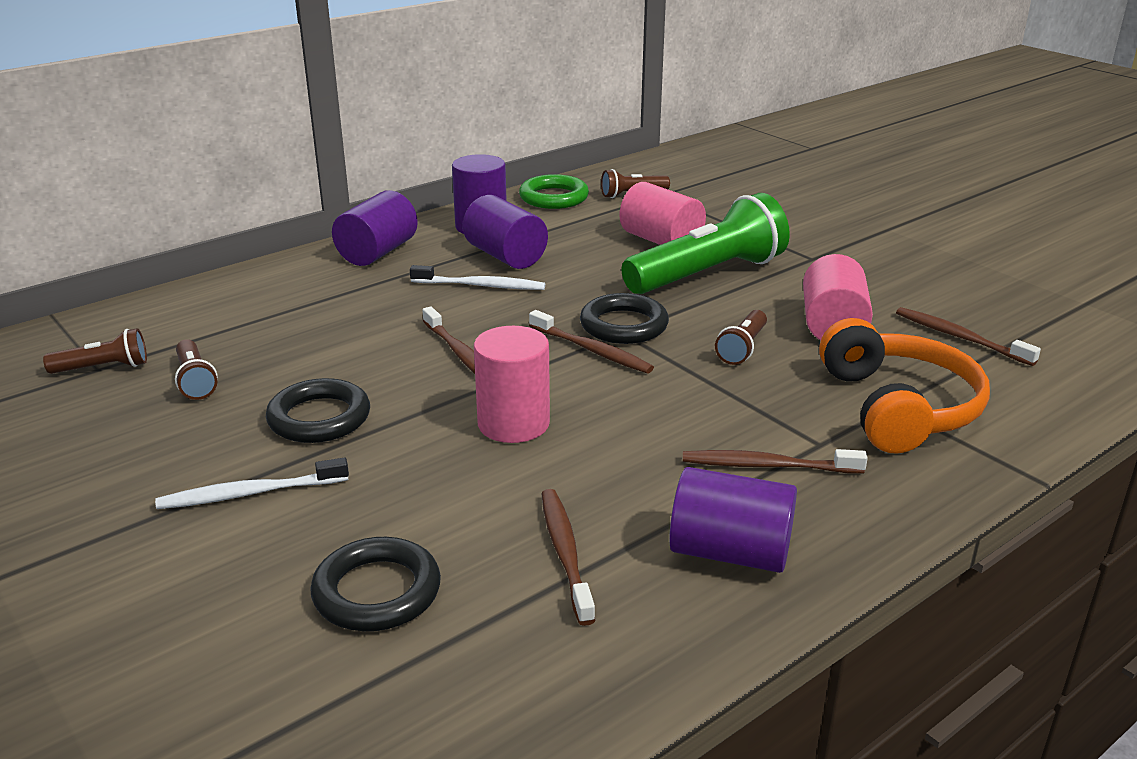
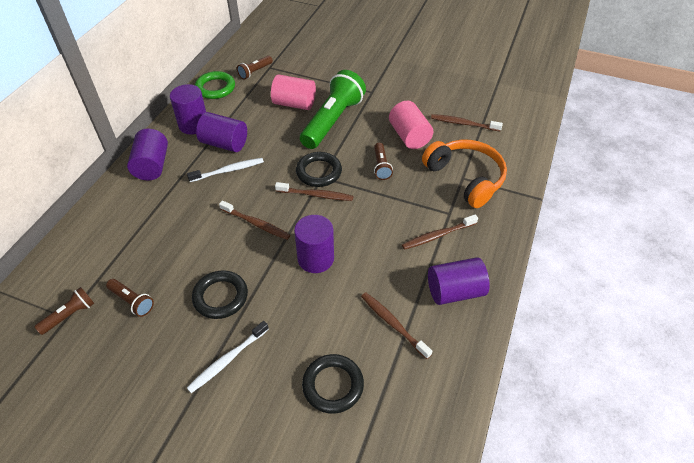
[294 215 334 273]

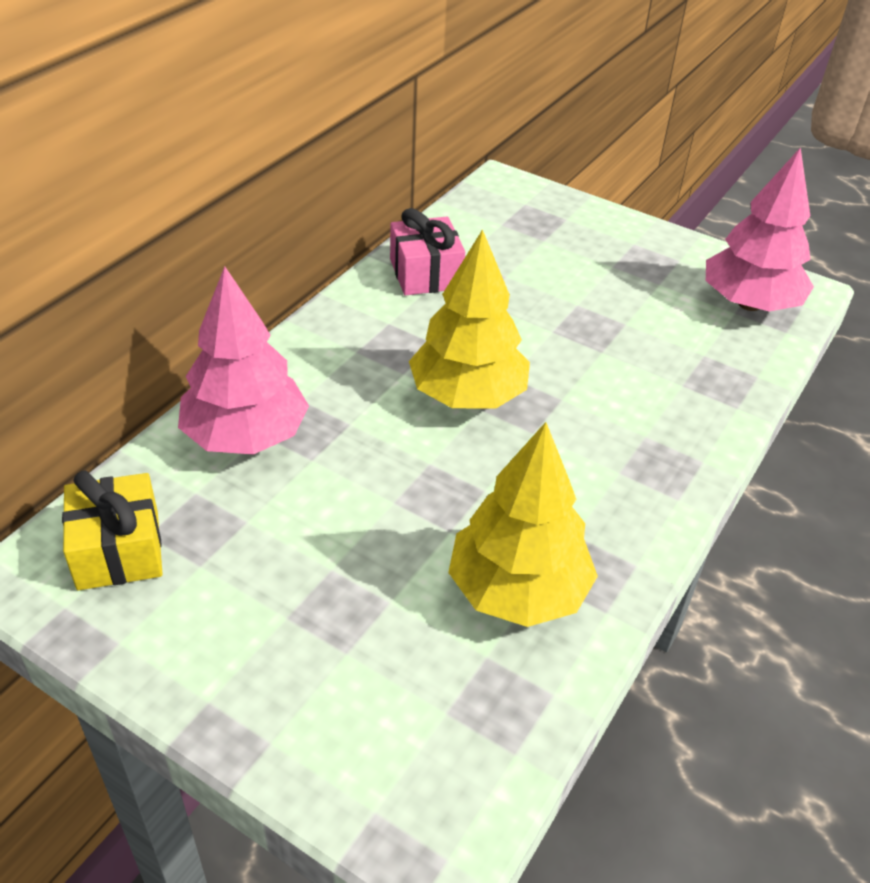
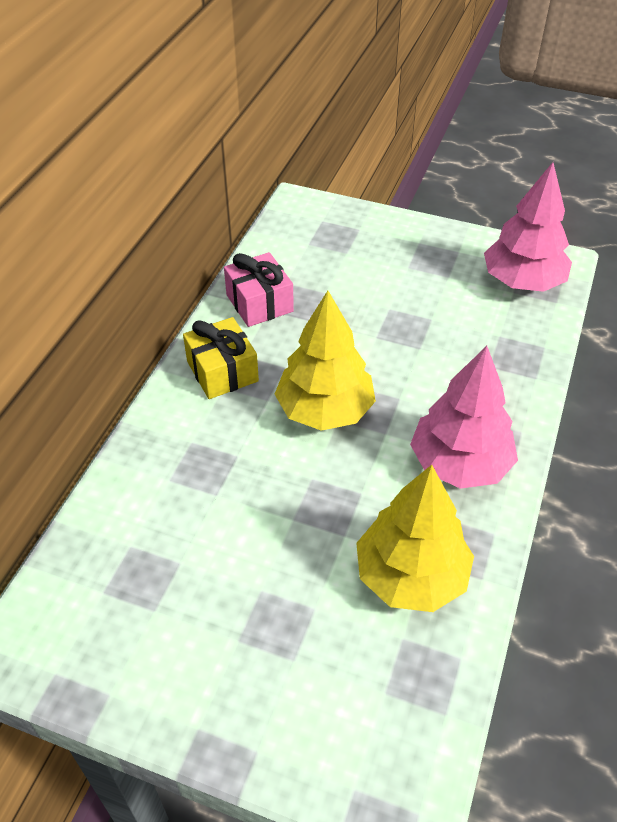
[183 317 259 399]
[410 346 518 489]

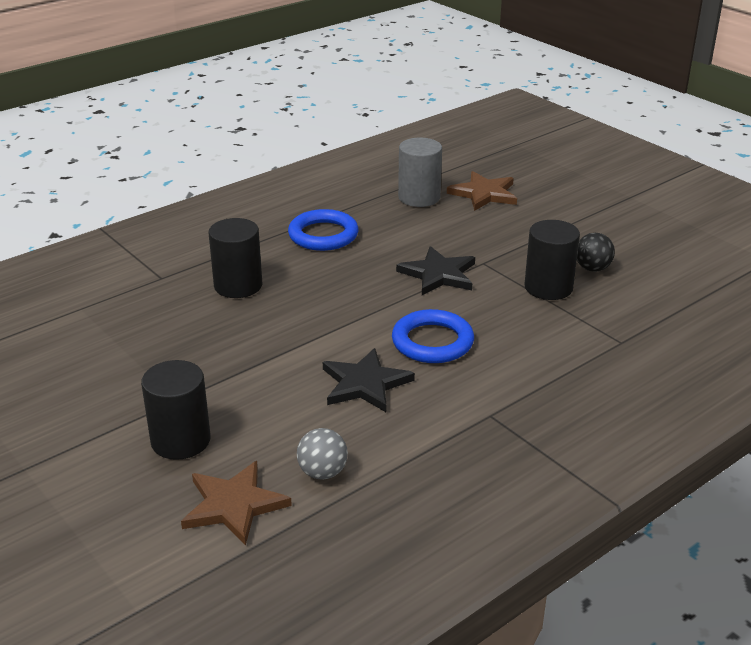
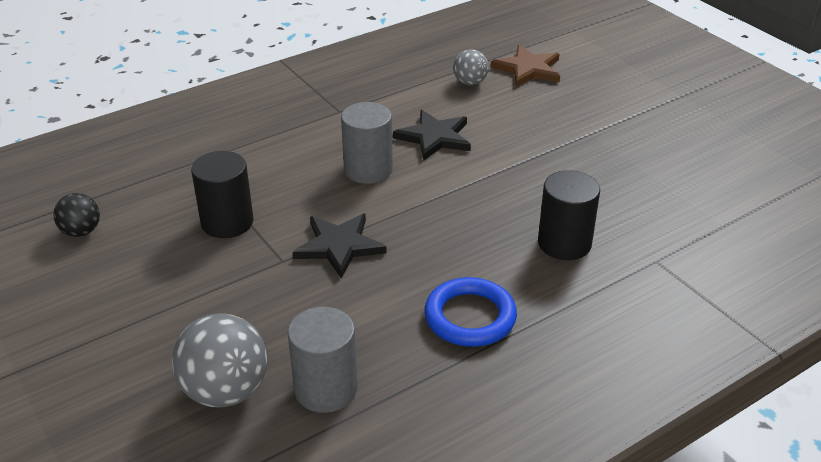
[141 360 211 460] (first image)
[53 193 100 237]
[341 102 393 184]
[172 313 267 408]

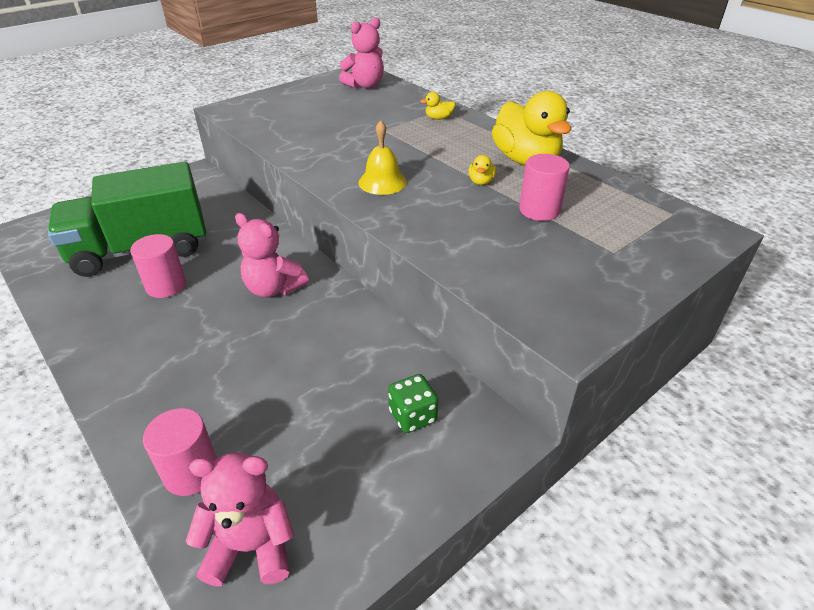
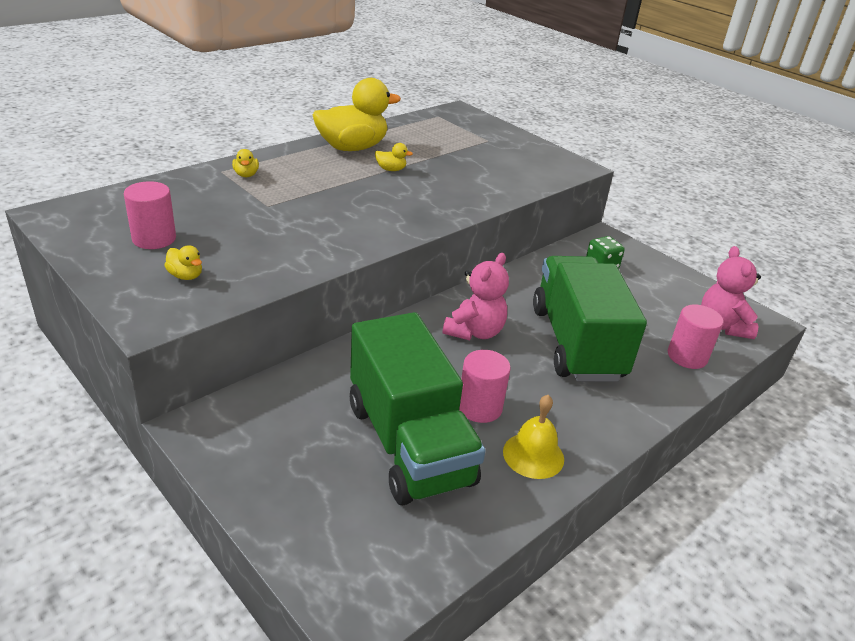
[339 18 384 89] (first image)
[164 245 202 280]
[533 256 647 382]
[503 395 564 479]
[124 181 176 249]

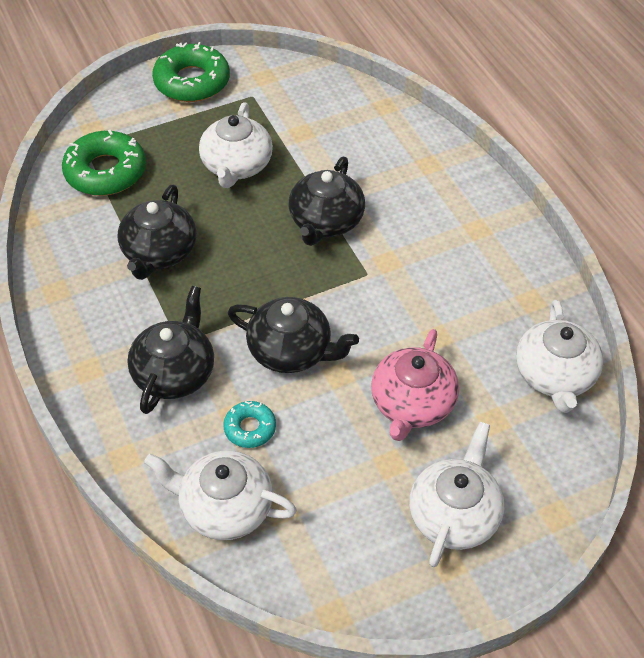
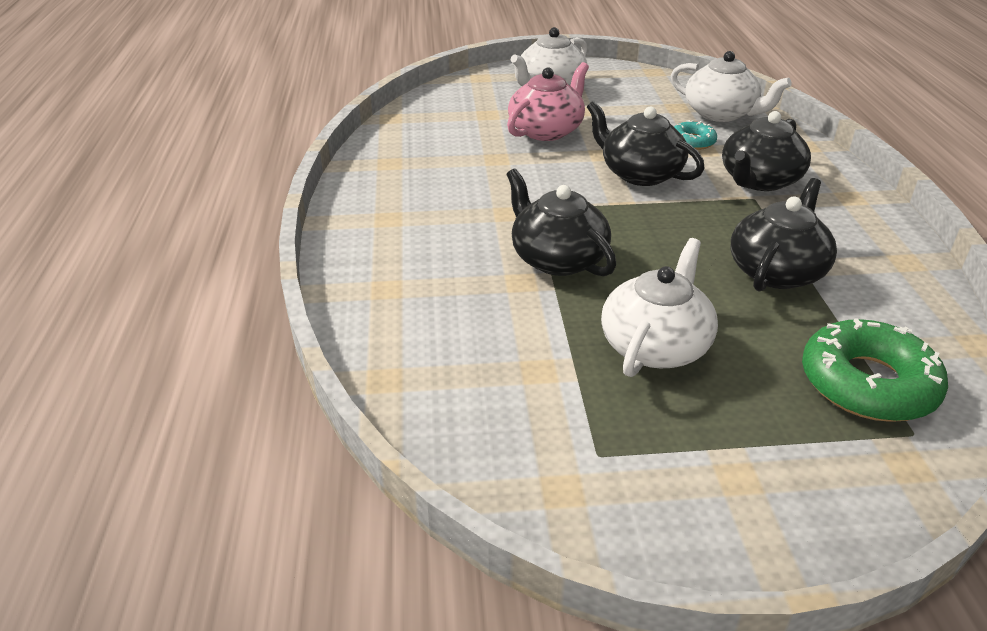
[152 42 230 102] (first image)
[516 300 603 413] (first image)
[507 169 616 276]

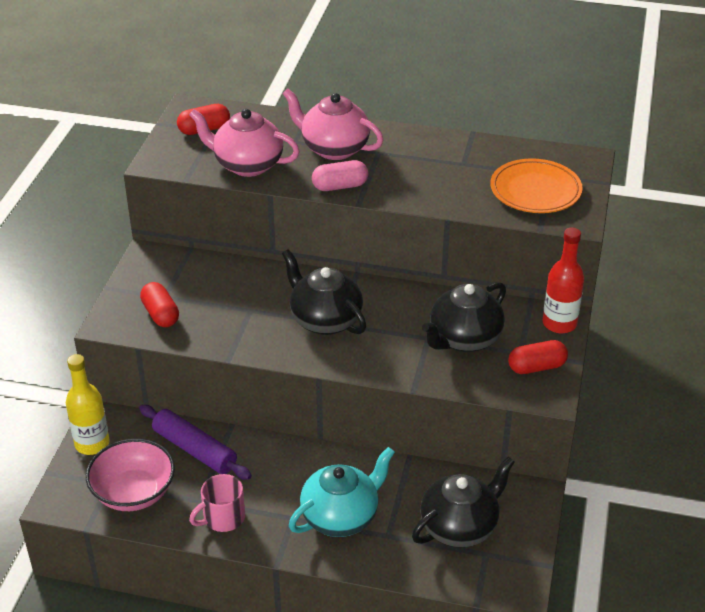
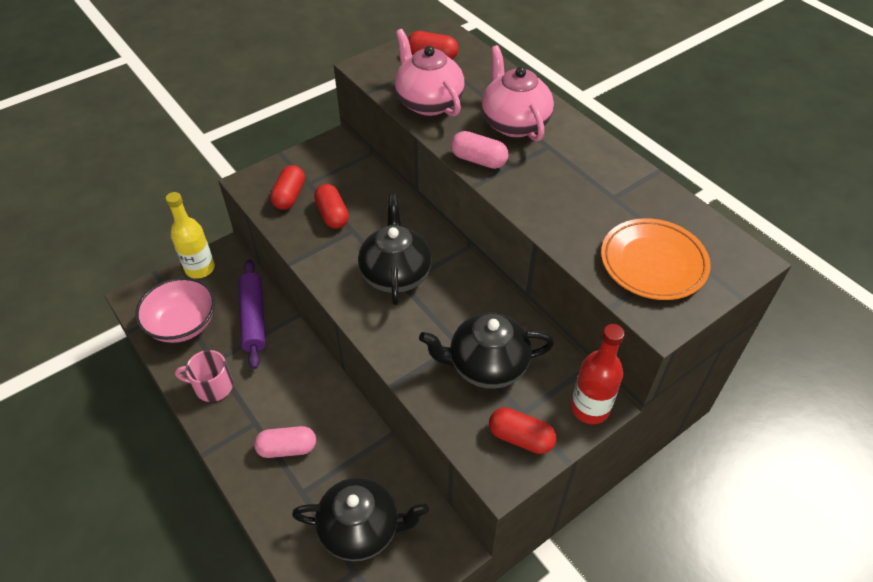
[314 184 349 229]
[254 426 316 458]

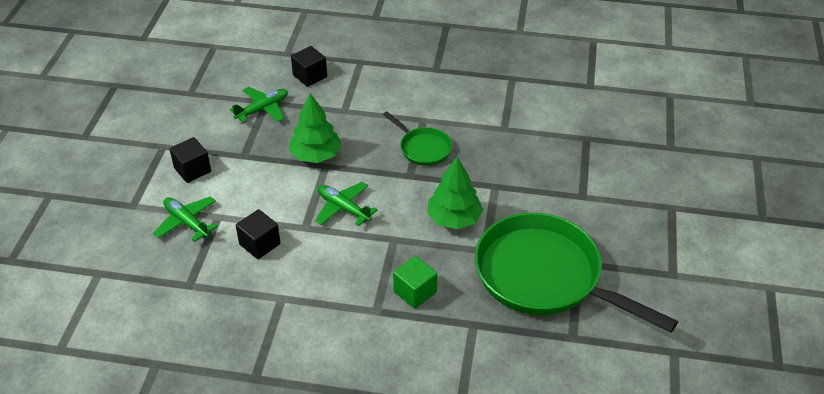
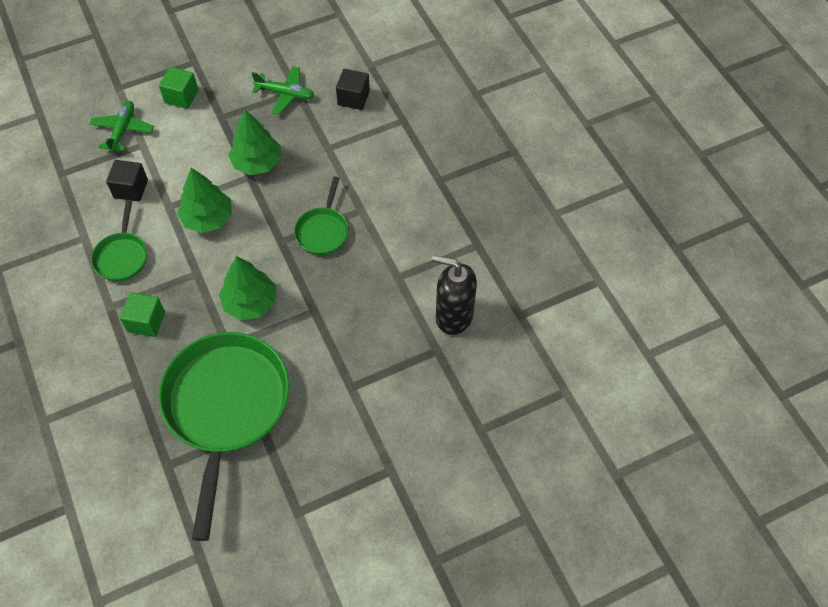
[91 200 147 281]
[432 255 477 335]
[177 168 232 233]
[159 67 198 109]

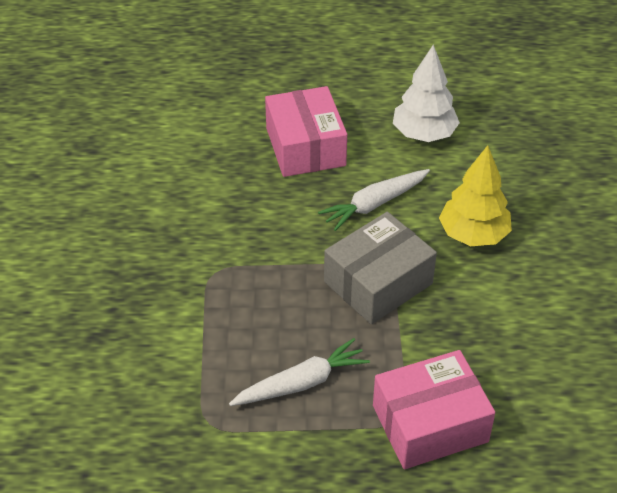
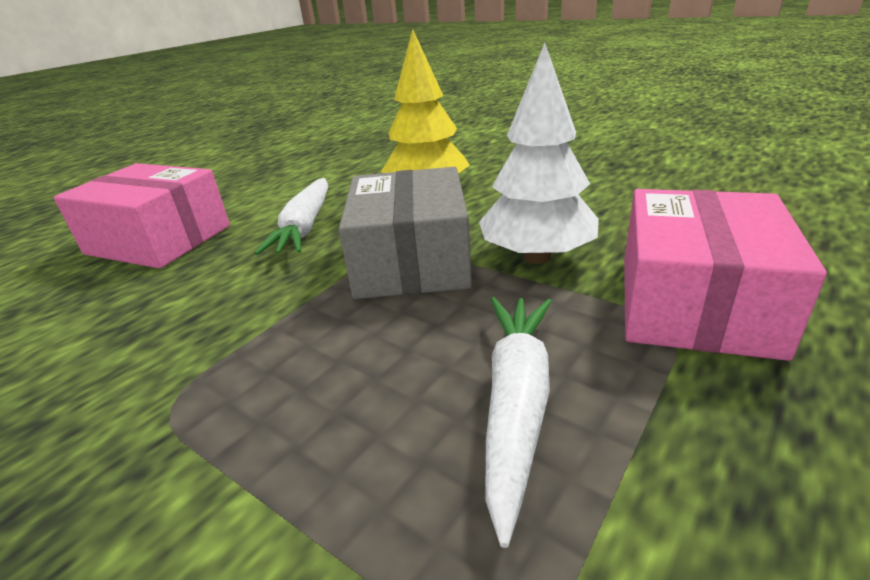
[479 43 599 264]

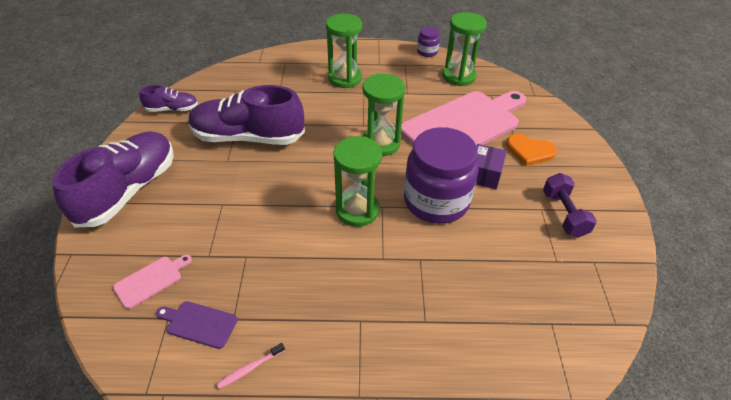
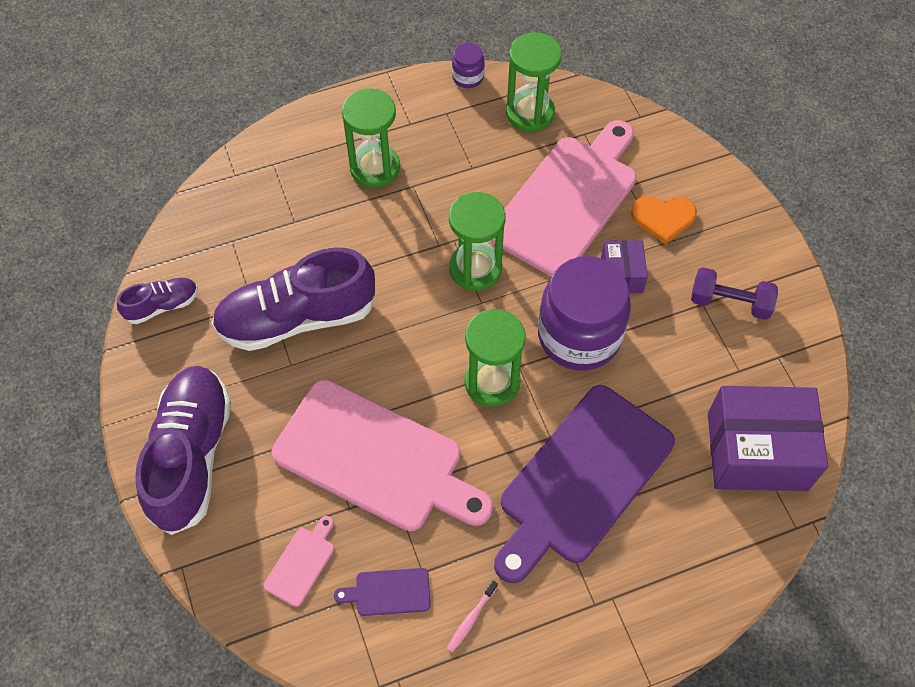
[272 379 493 531]
[494 385 675 583]
[708 386 828 491]
[691 267 778 320]

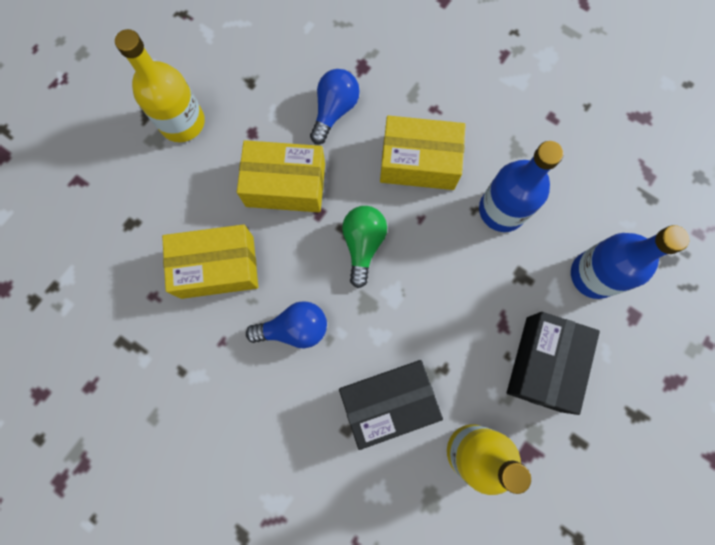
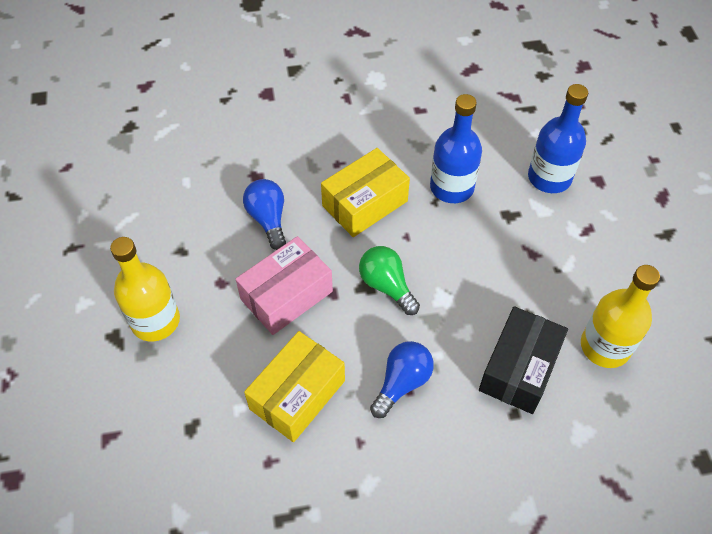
[507 312 600 415] (first image)
[236 236 333 335]

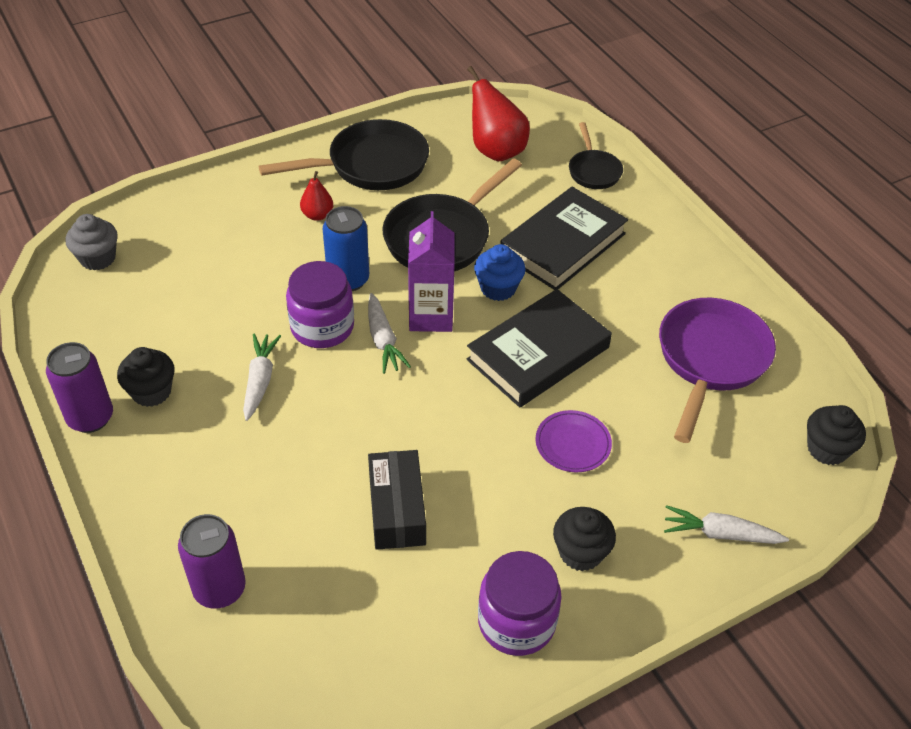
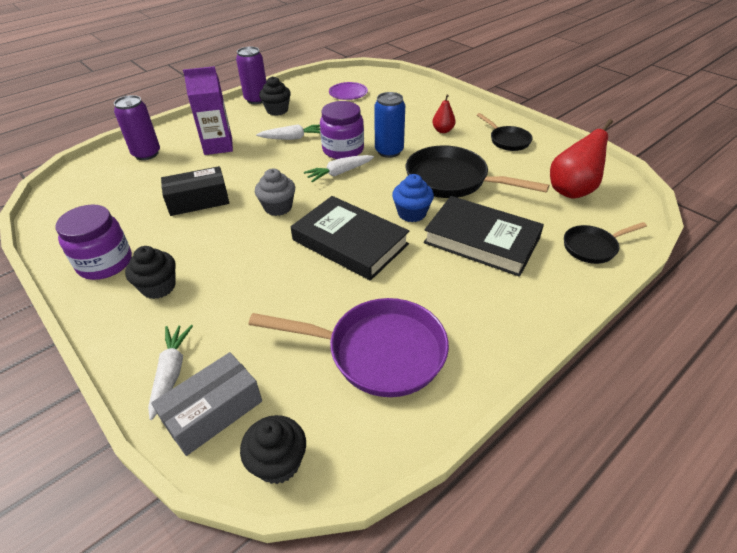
[151 352 262 456]
[255 169 295 216]
[183 66 233 155]
[329 82 368 100]
[477 113 533 151]

